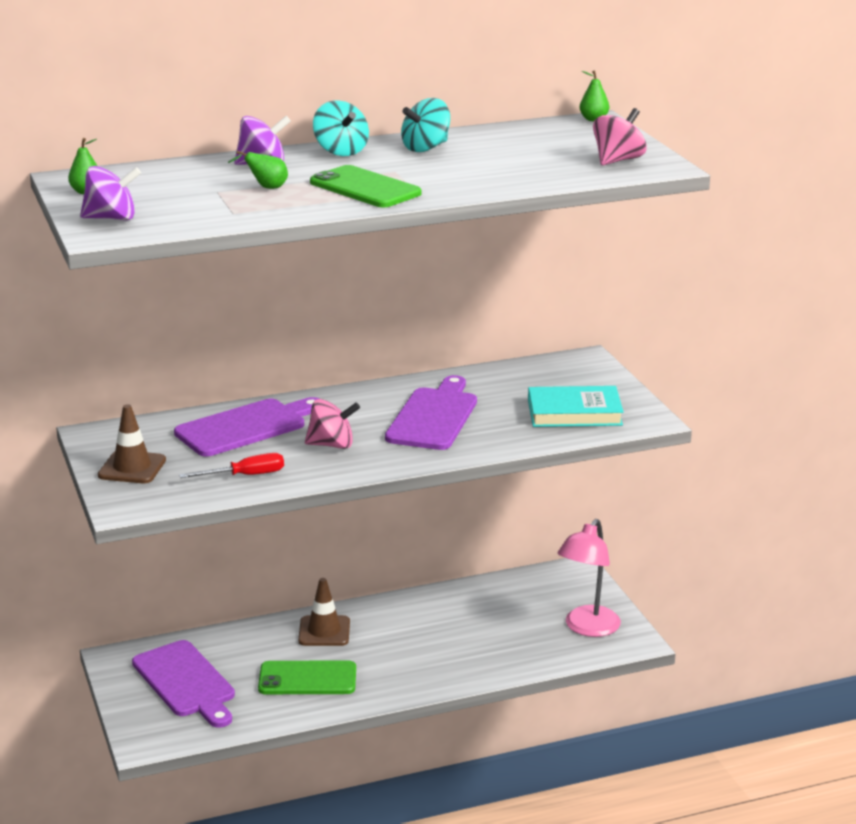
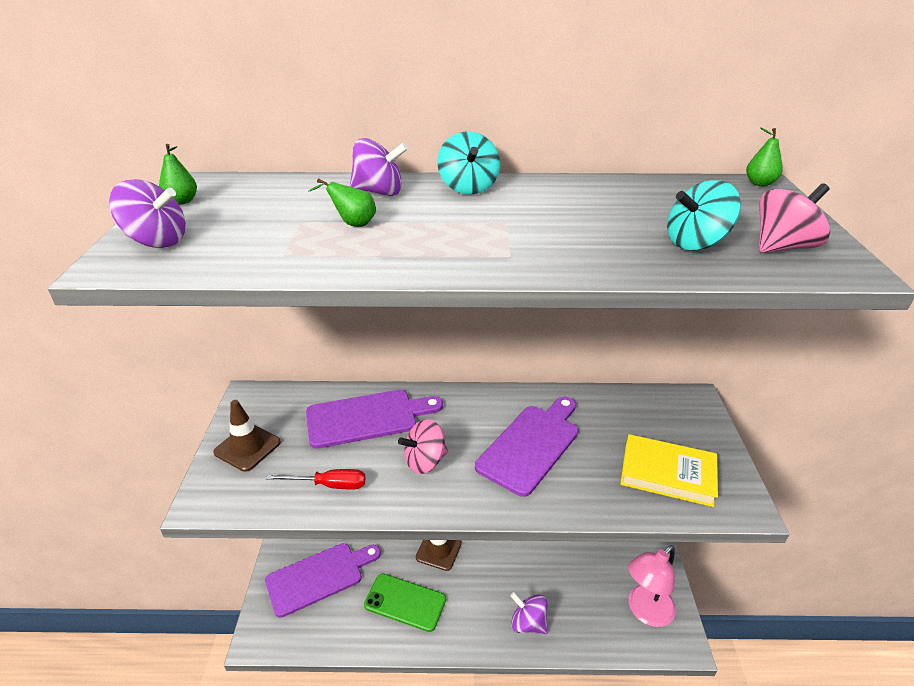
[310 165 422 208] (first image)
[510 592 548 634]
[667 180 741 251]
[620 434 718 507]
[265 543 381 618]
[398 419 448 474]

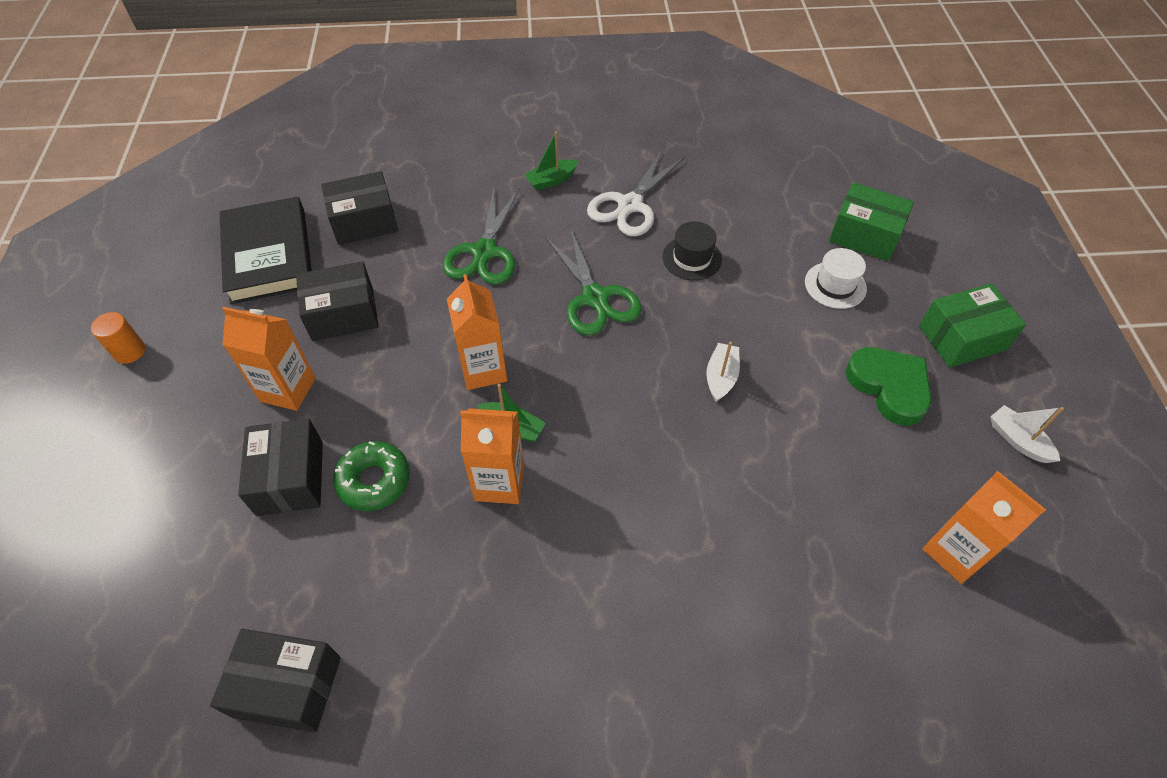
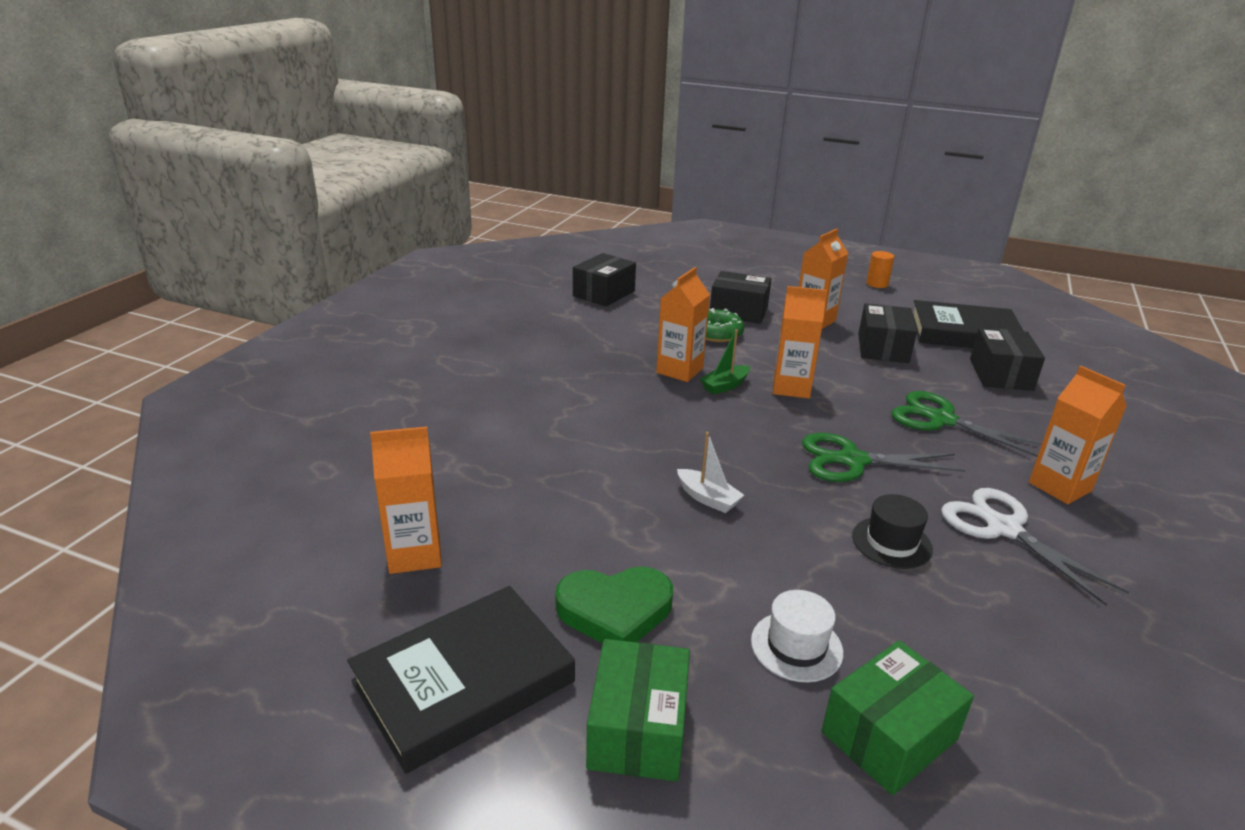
[1029 366 1127 504]
[347 586 575 774]

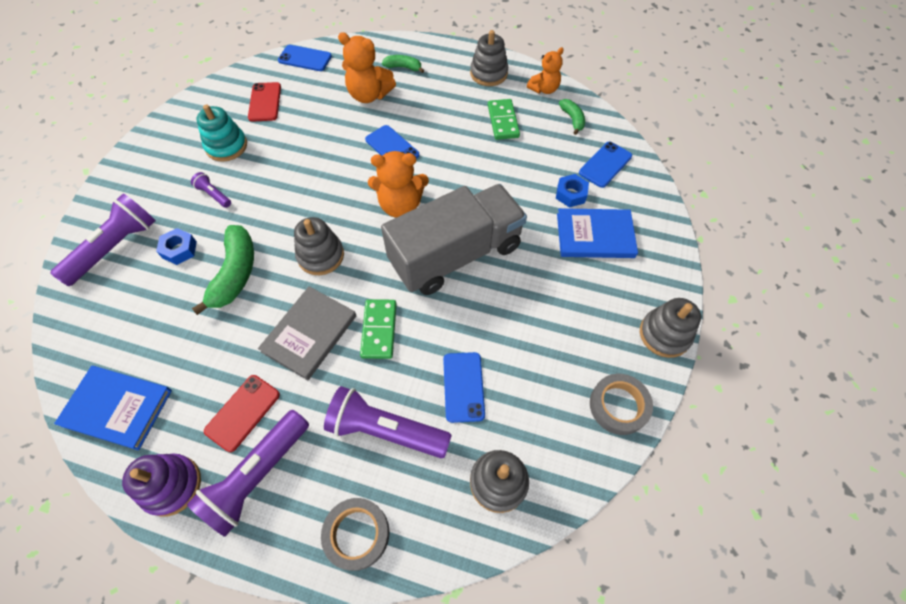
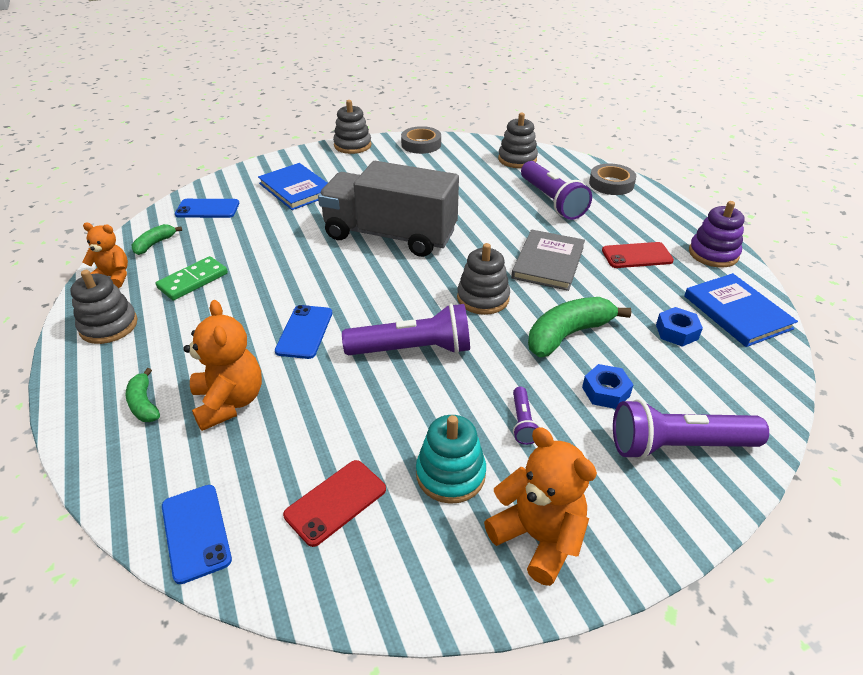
[360 299 397 359] (first image)
[443 352 485 423] (first image)
[342 303 470 355]
[484 427 597 586]
[656 307 703 347]
[511 230 585 291]

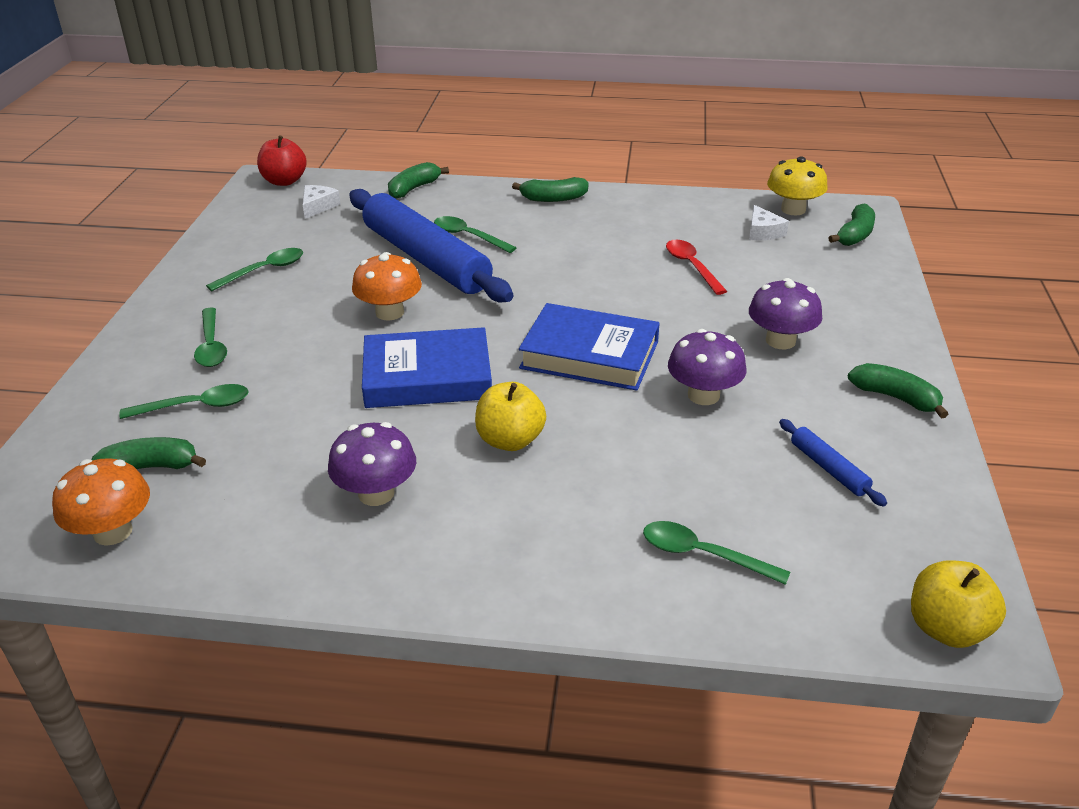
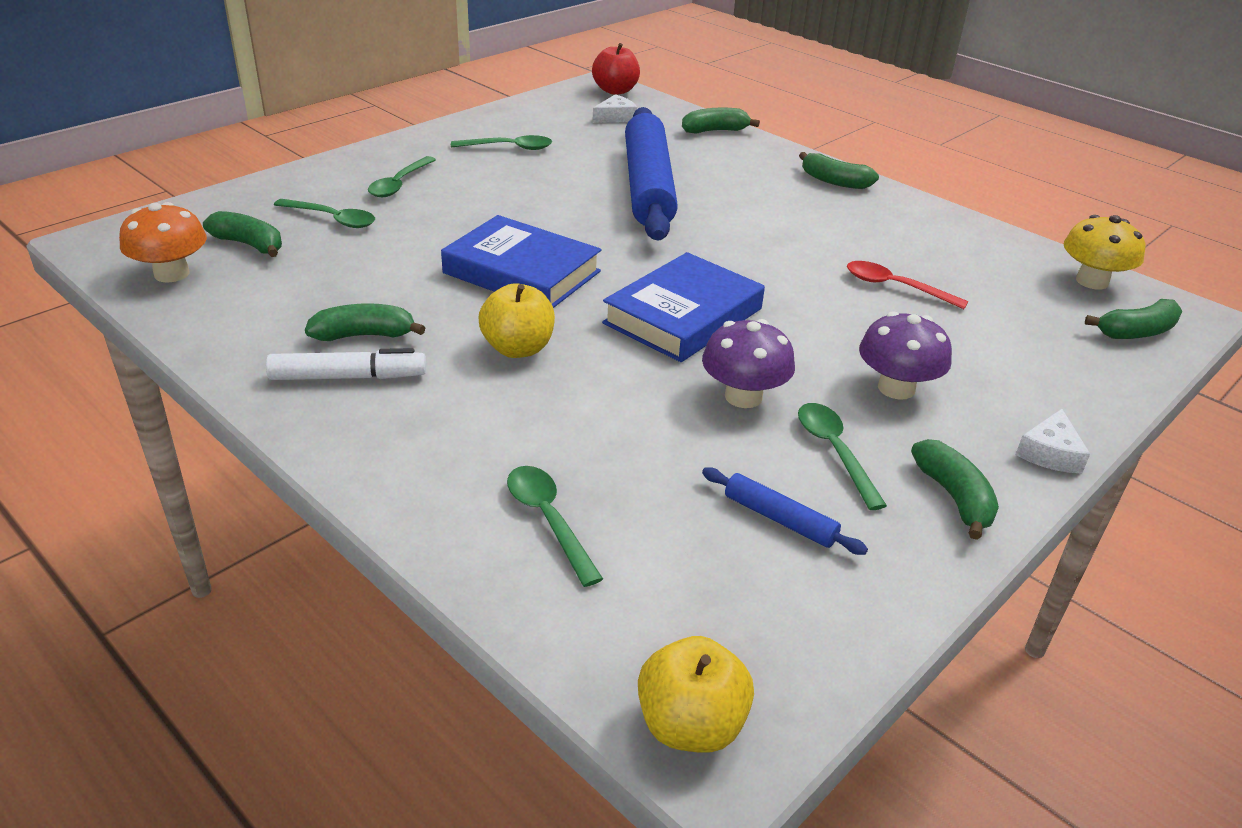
[352 252 422 321] (first image)
[266 348 426 380]
[798 403 887 510]
[1016 409 1090 474]
[305 303 425 341]
[602 252 765 362]
[847 261 969 309]
[702 467 868 555]

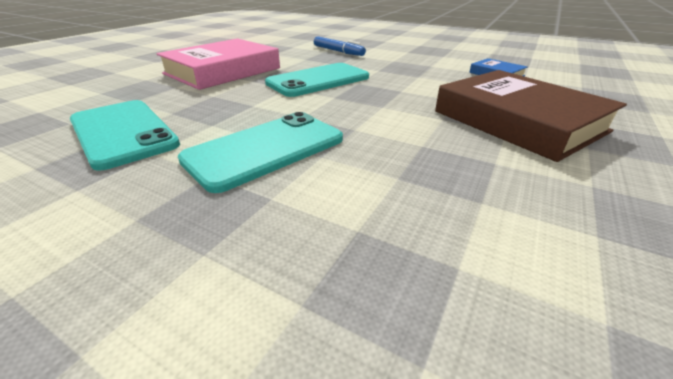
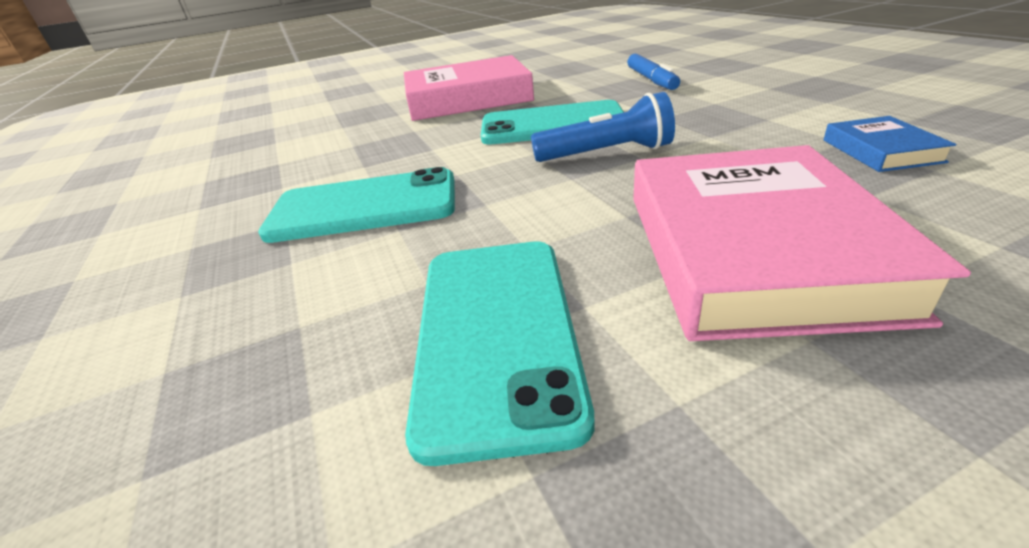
[531 92 675 162]
[405 241 594 466]
[633 145 971 341]

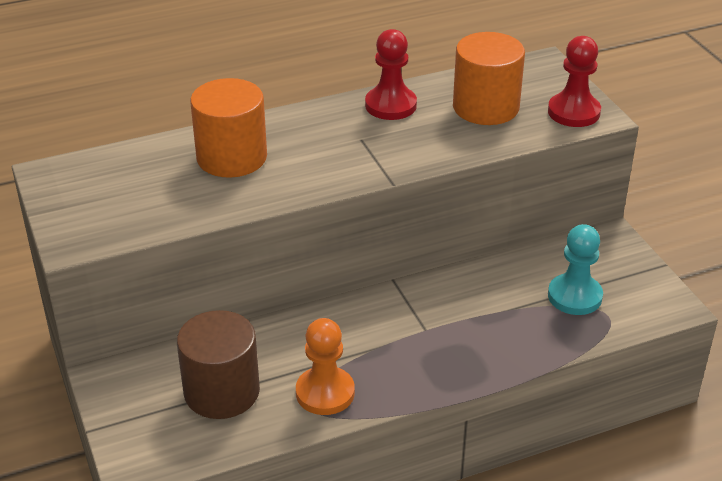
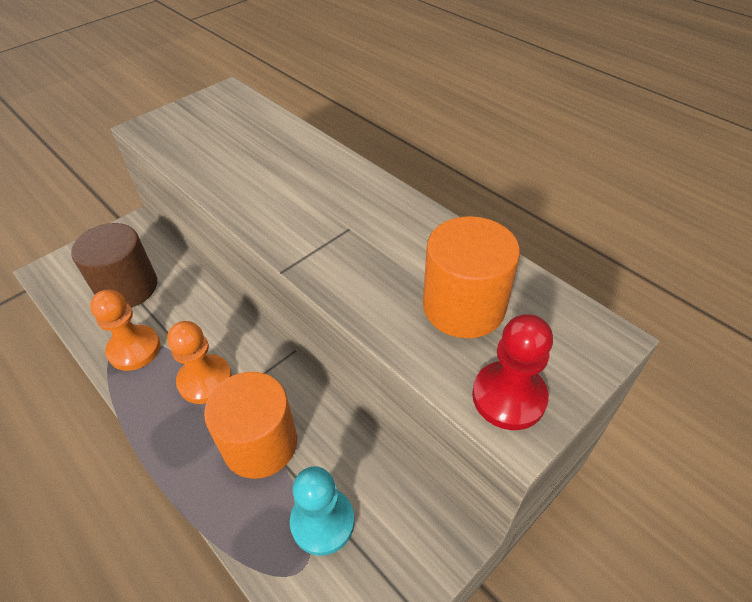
[365 29 417 120] (first image)
[167 321 232 404]
[204 372 297 479]

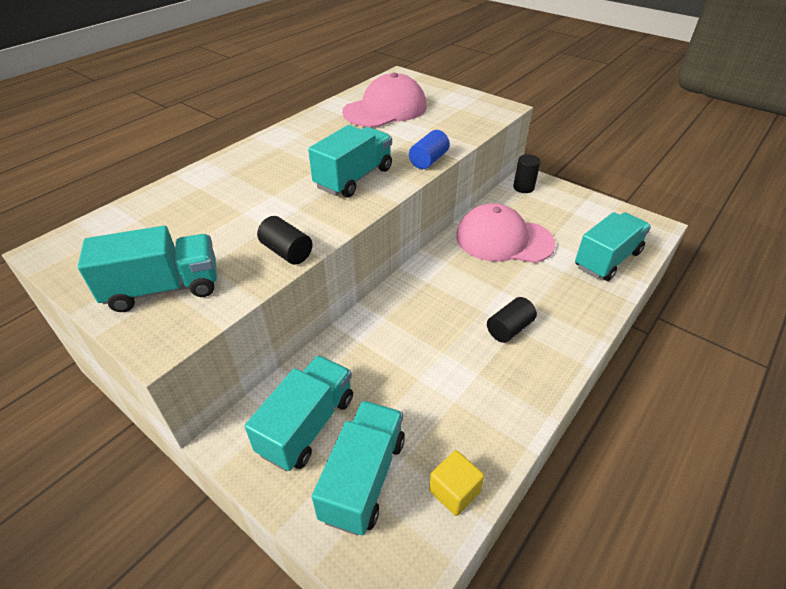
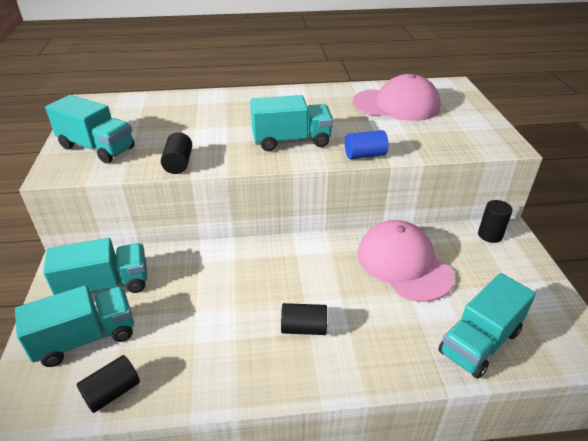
[77 355 140 413]
[438 273 536 379]

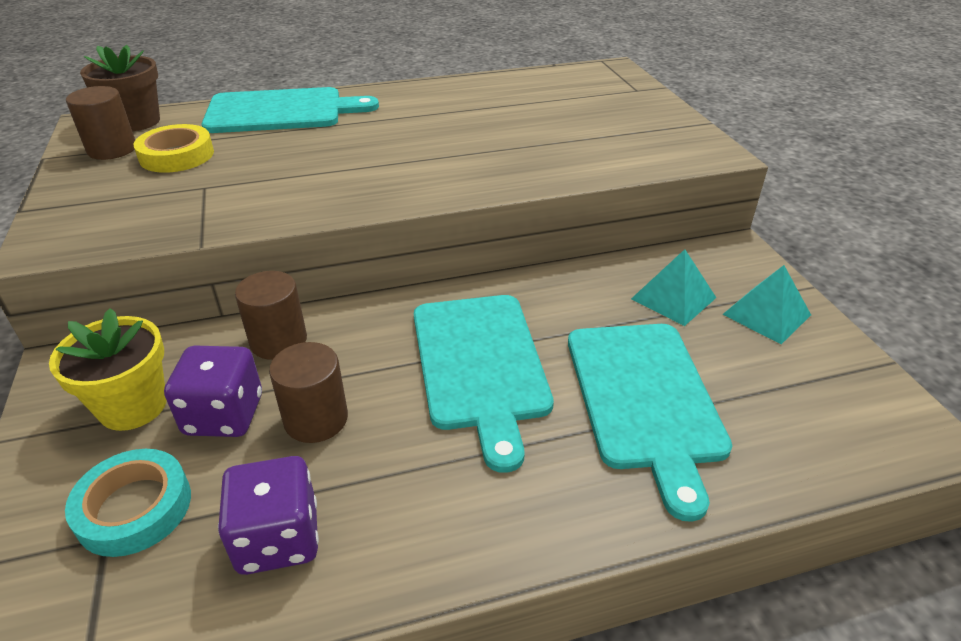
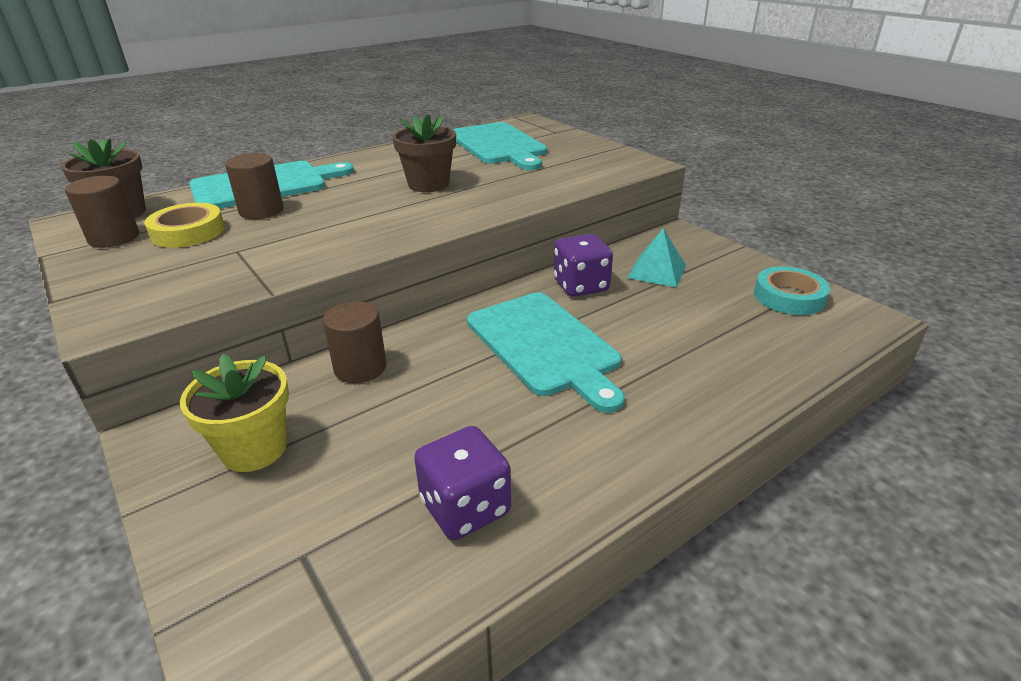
[722 265 811 344] (first image)
[392 113 456 192]
[754 266 830 315]
[554 234 613 297]
[225 153 283 219]
[452 122 547 170]

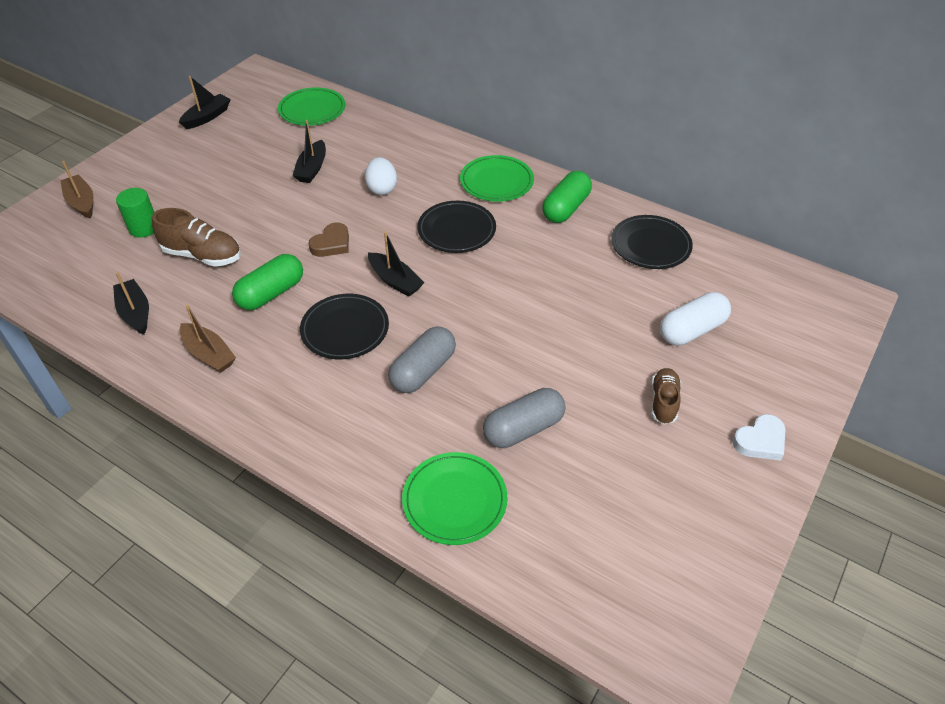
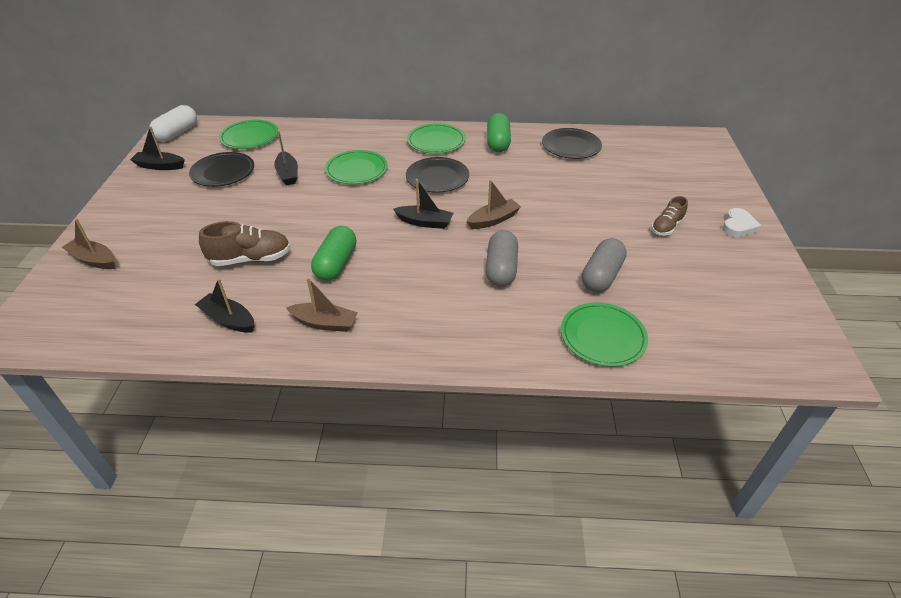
[116 188 154 238] (first image)
[308 222 349 257] (first image)
[466 180 521 229]
[189 152 254 187]
[149 105 197 142]
[325 150 388 184]
[130 126 185 170]
[651 196 688 235]

